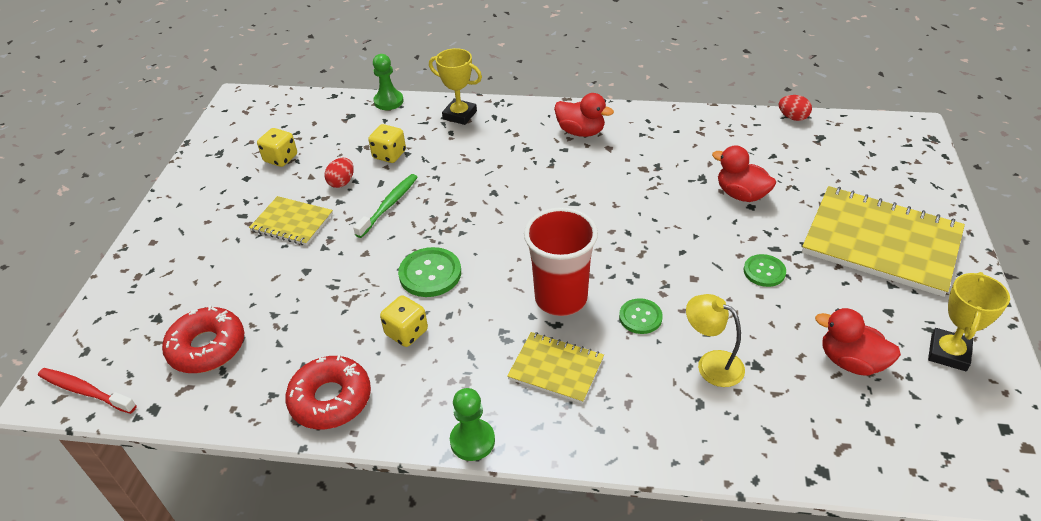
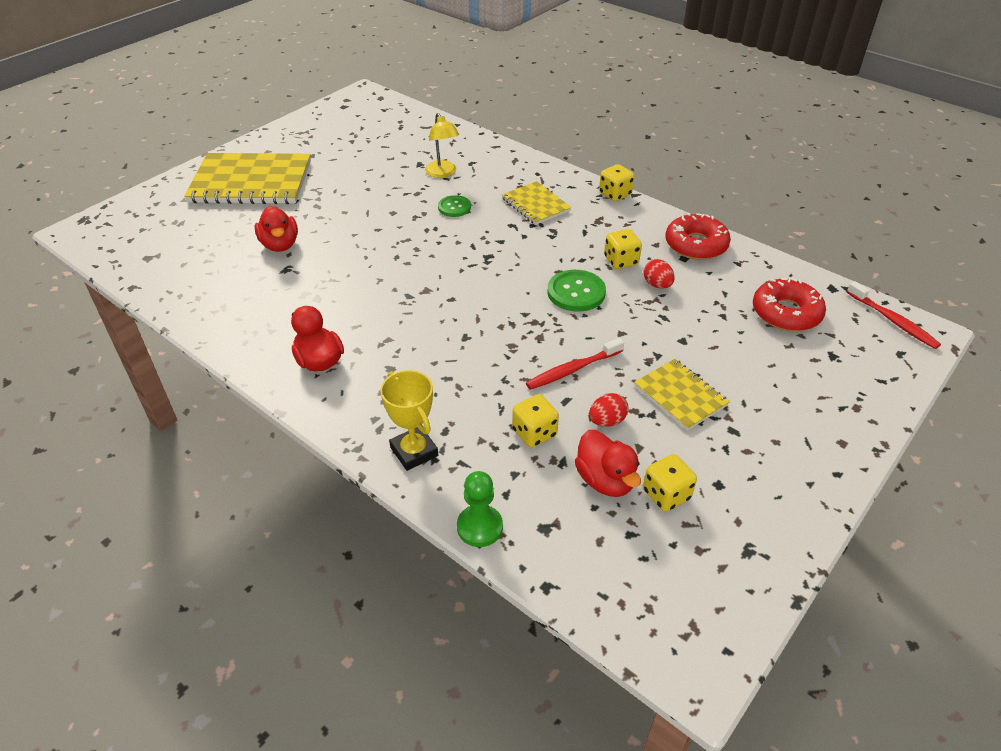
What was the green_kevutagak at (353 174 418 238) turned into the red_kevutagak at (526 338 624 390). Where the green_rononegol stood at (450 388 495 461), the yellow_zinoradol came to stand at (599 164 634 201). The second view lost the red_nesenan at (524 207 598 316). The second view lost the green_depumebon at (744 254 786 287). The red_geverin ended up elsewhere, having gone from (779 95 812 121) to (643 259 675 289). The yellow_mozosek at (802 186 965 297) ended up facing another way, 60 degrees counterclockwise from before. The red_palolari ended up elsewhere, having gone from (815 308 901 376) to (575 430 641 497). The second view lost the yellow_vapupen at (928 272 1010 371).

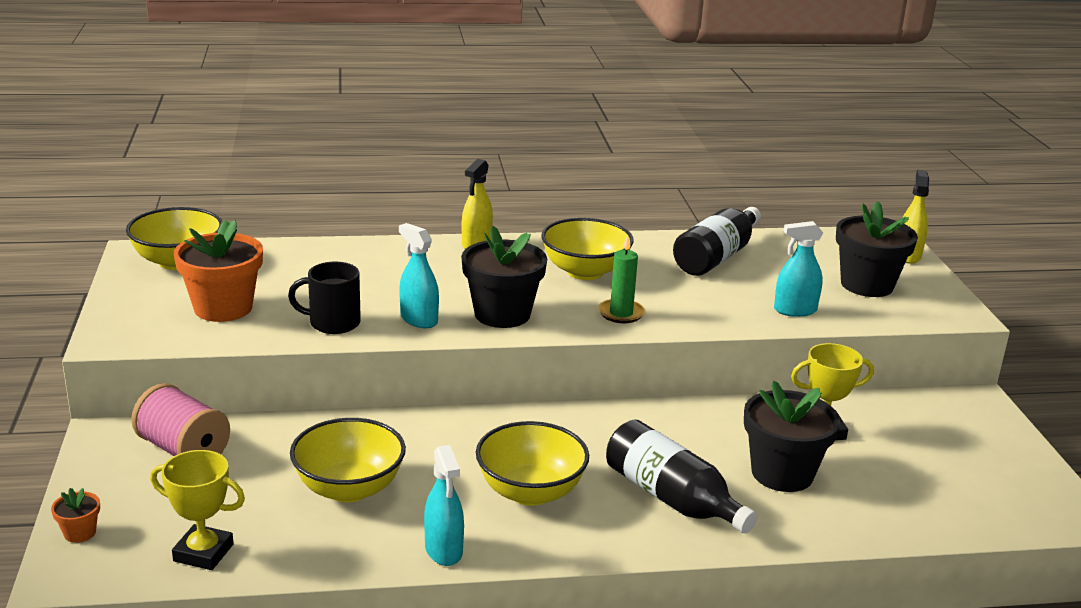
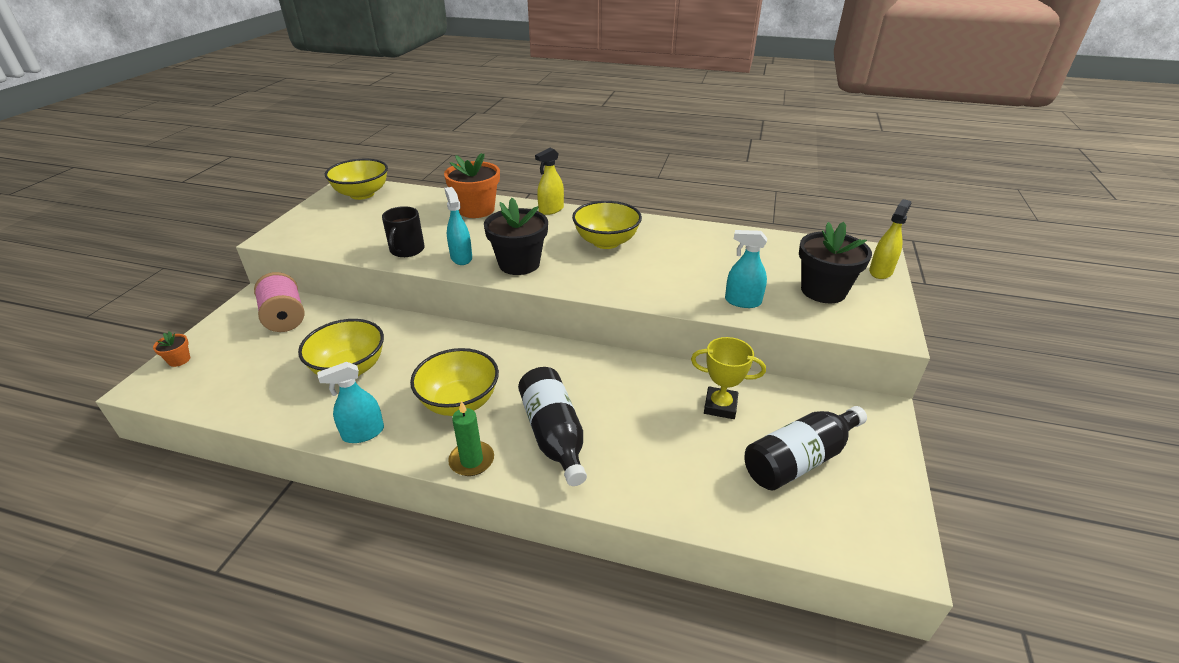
The second view lost the yellow_vapupen at (150 450 245 570). The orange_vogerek ended up elsewhere, having gone from (174 220 263 322) to (444 153 500 218). The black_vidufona at (288 262 361 334) ended up facing another way, 105 degrees counterclockwise from before. The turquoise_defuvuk at (424 445 464 566) ended up facing another way, 60 degrees clockwise from before. The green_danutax ended up elsewhere, having gone from (598 236 645 323) to (448 401 494 476). The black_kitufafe ended up elsewhere, having gone from (673 207 761 276) to (745 406 867 490). The second view lost the black_vogerek at (744 381 840 492).

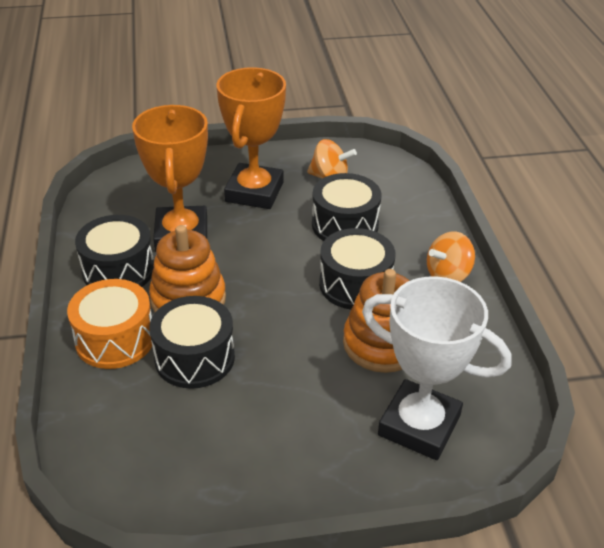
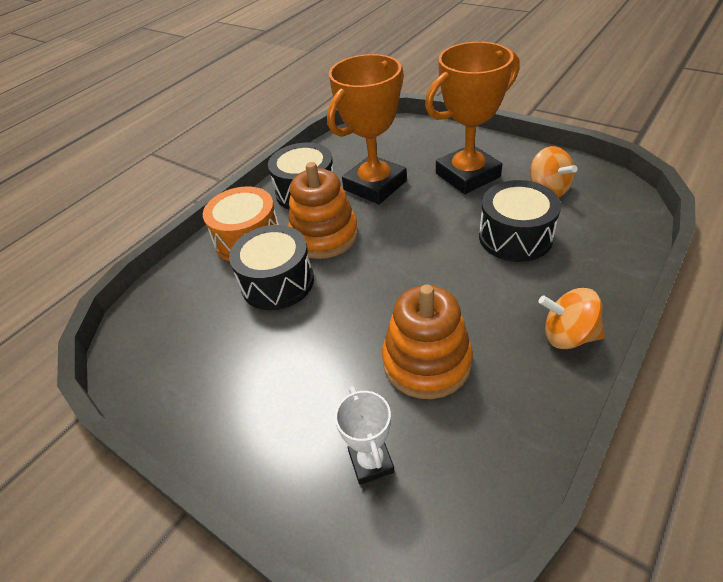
The second view lost the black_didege at (319 228 395 310). The size of the white_vapupen at (362 276 512 460) changed by a factor of 0.50.

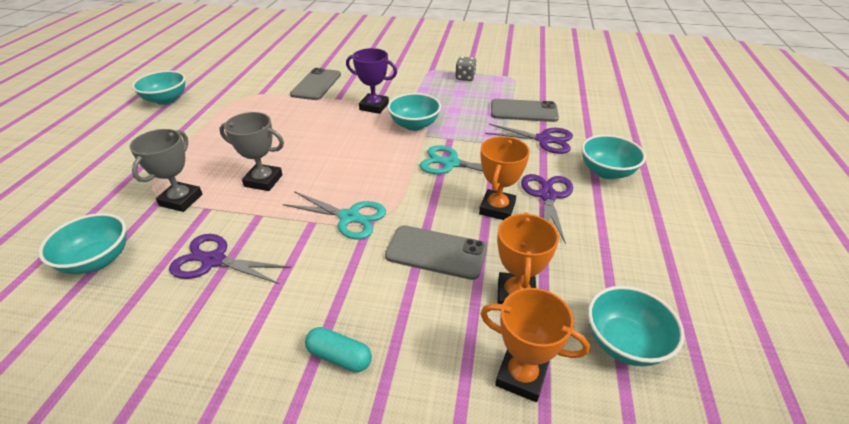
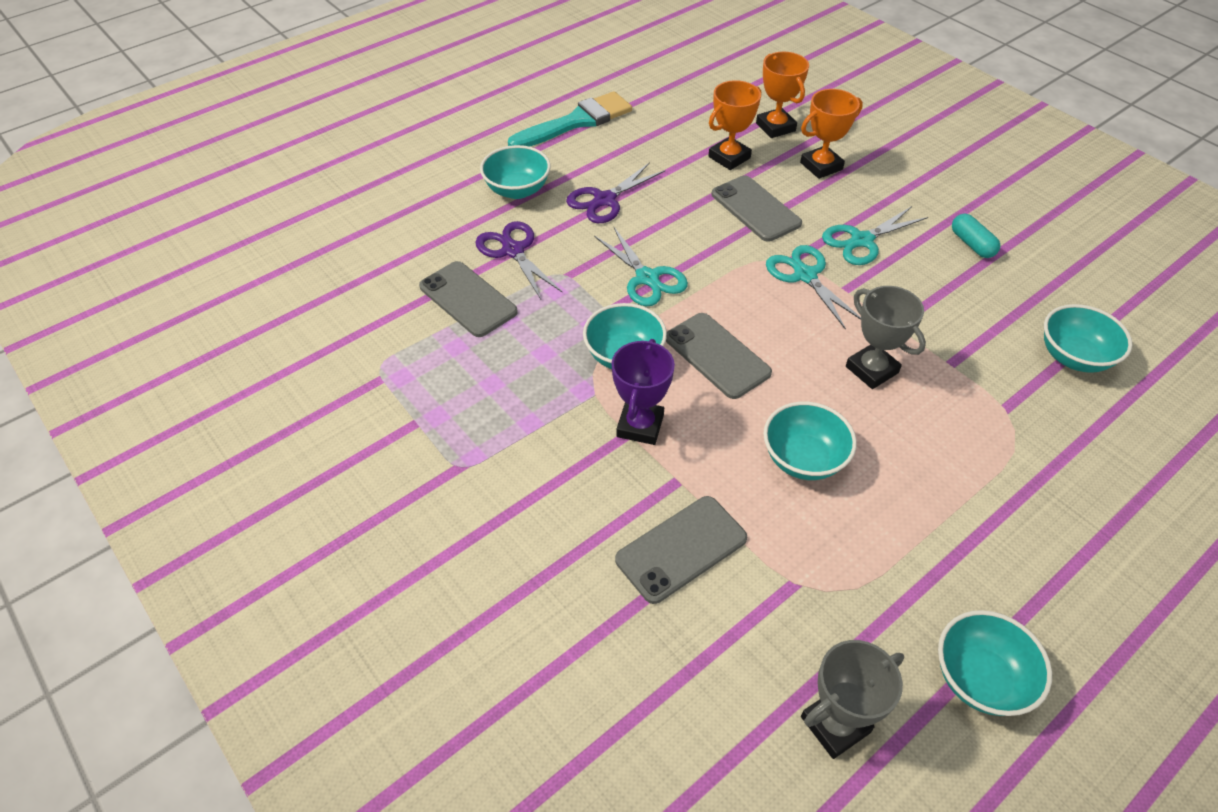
The grey_vapupen ended up elsewhere, having gone from (130 129 202 212) to (801 640 904 759). The second view lost the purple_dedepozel at (169 234 291 284). The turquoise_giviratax ended up elsewhere, having gone from (305 327 372 372) to (952 213 1000 258). The purple_vapupen at (346 48 397 114) ended up facing another way, 45 degrees clockwise from before. The second view lost the grey_zinoradol at (455 57 477 81). The orange_vapupen ended up elsewhere, having gone from (479 136 530 220) to (800 89 863 179). The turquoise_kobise ended up elsewhere, having gone from (588 286 685 366) to (763 402 857 480). The second view gained the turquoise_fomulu at (508 91 632 147). The second view gained the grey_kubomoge at (666 313 772 399). The second view gained the turquoise_dedepozel at (822 206 928 265).

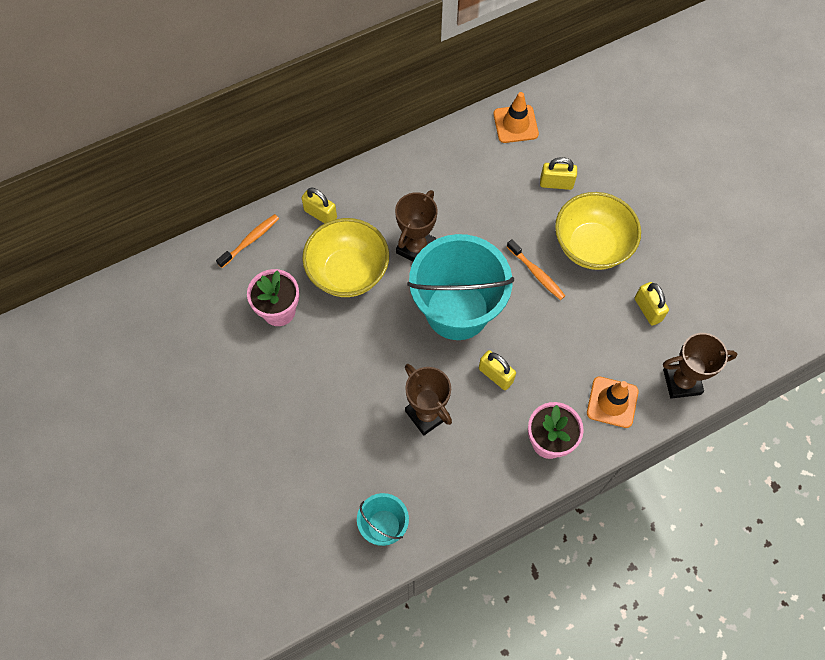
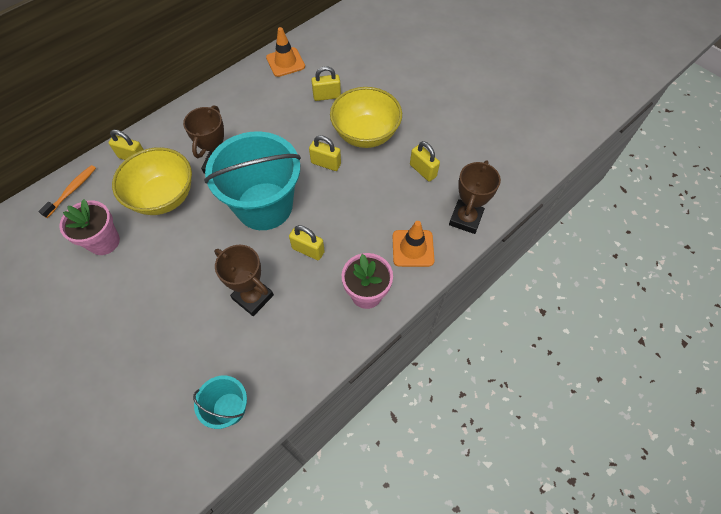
Where the orange_kevutagak stood at (507 239 565 300), the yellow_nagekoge came to stand at (309 135 341 171). The brown_vapupen at (663 333 737 399) ended up facing another way, 45 degrees counterclockwise from before.

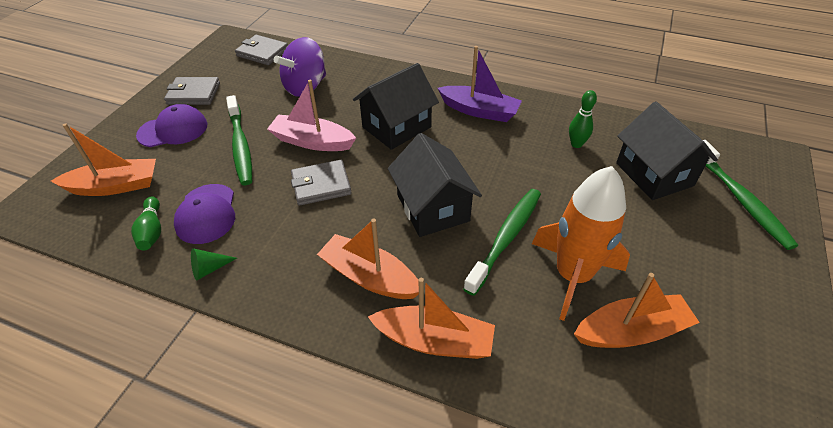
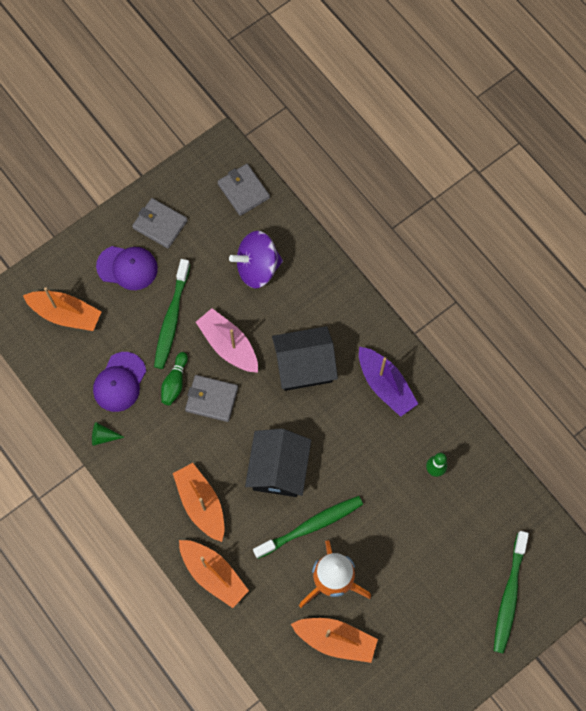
The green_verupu ended up elsewhere, having gone from (131 197 161 251) to (161 352 188 405). The second view lost the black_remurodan at (616 101 718 200).

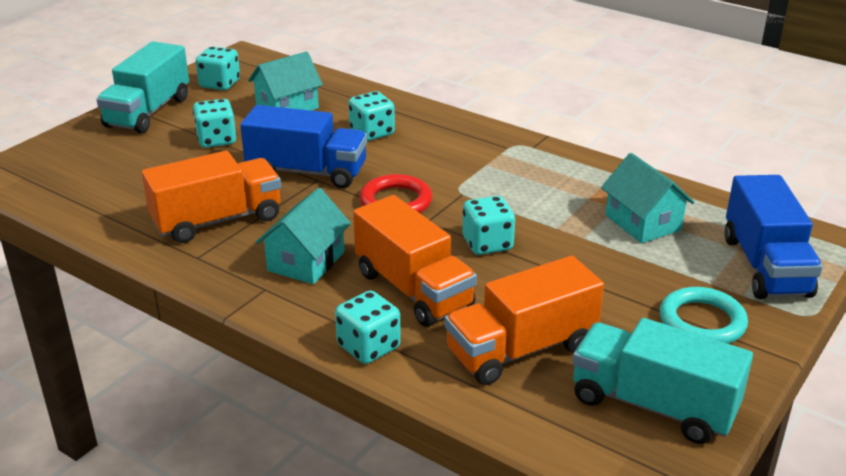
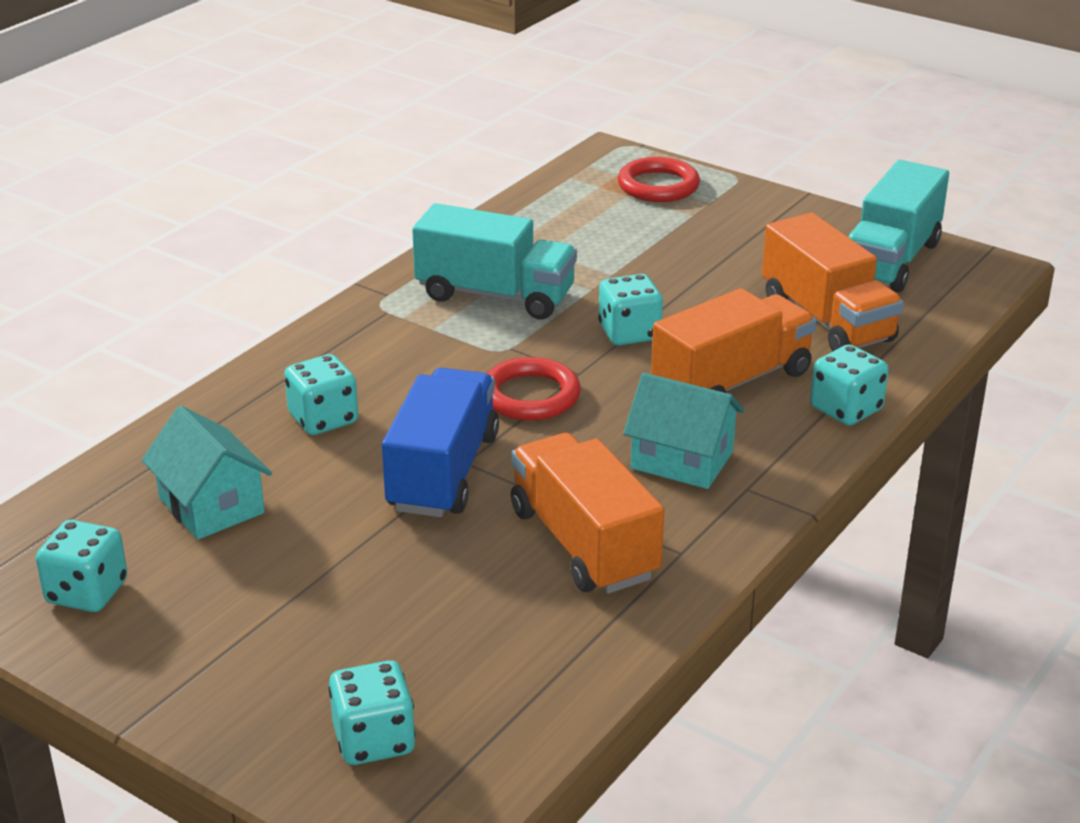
The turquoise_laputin ended up elsewhere, having gone from (96 41 189 134) to (412 203 577 319). The turquoise_zinoradol ended up elsewhere, having gone from (193 99 237 148) to (328 660 416 765). The second view lost the turquoise_remurodan at (601 153 694 243). The second view lost the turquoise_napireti at (660 287 748 344). Where the blue_laputin stood at (724 175 823 299), the red_napireti came to stand at (618 157 700 202).

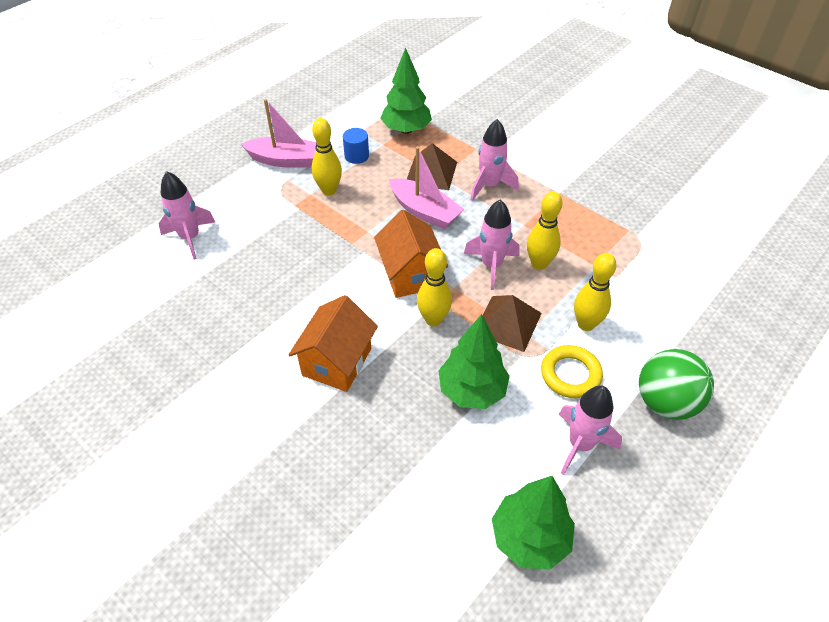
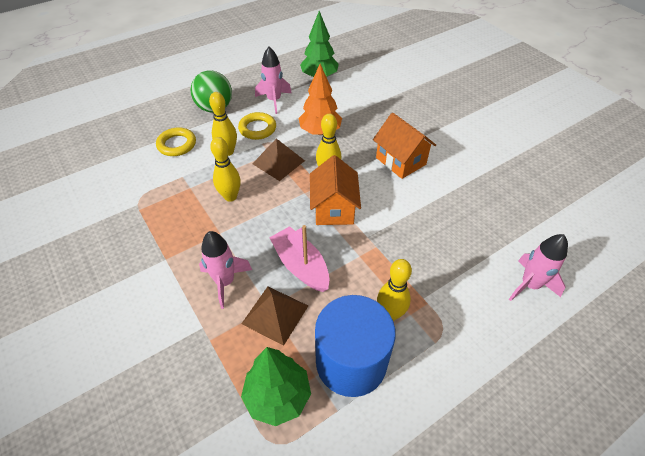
The second view lost the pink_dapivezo at (241 99 316 168). The orange_remurodan at (288 295 378 392) ended up facing another way, 75 degrees counterclockwise from before. The size of the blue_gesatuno at (343 128 369 164) changed by a factor of 2.37. What was the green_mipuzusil at (438 314 510 409) turned into the orange_mipuzusil at (299 64 342 135). The second view lost the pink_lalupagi at (464 199 520 290). The second view gained the yellow_napireti at (156 127 196 156).

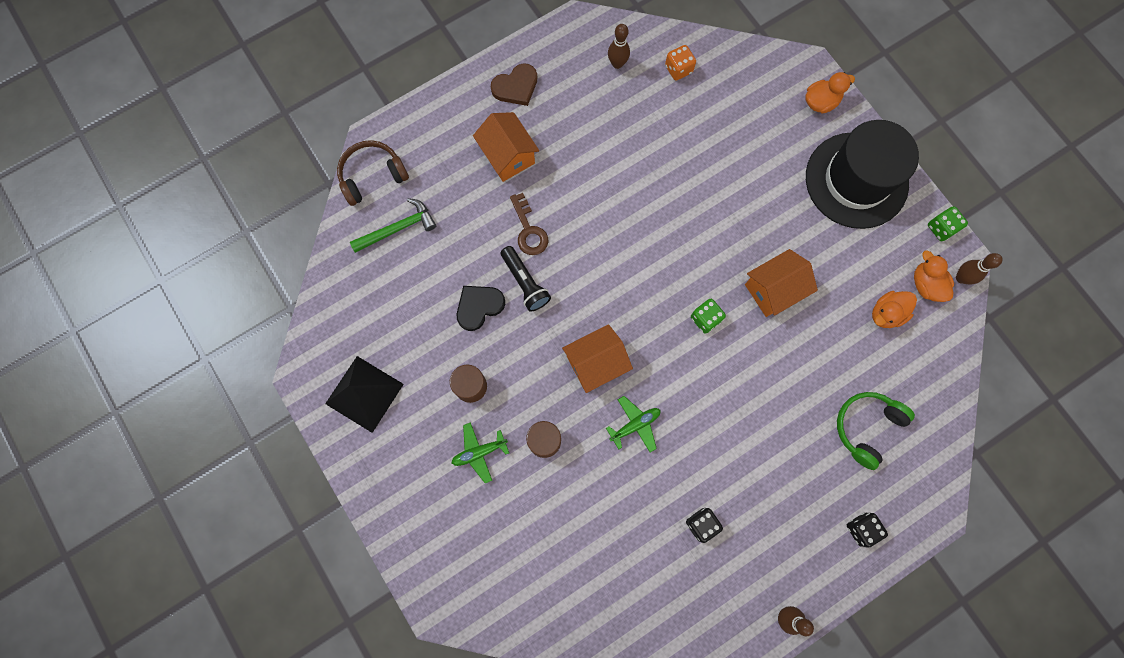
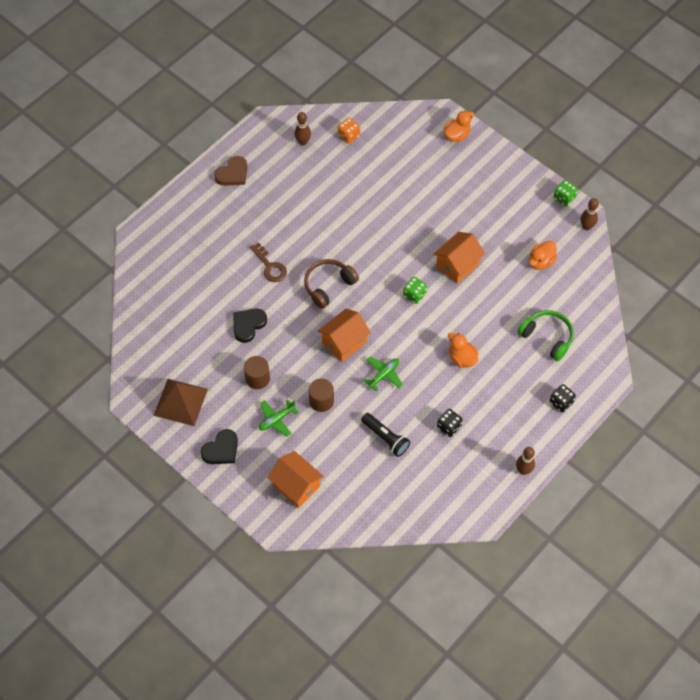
What was the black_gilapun at (325 356 404 433) turned into the brown_gilapun at (154 379 208 426). The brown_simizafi ended up elsewhere, having gone from (337 140 409 206) to (304 259 359 309). The second view lost the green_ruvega at (350 198 436 253). The orange_remurodan ended up elsewhere, having gone from (473 112 539 182) to (267 451 324 508). The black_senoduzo ended up elsewhere, having gone from (501 246 551 312) to (361 413 410 457). The second view lost the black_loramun at (806 120 919 229). The green_simizafi at (837 392 915 470) ended up facing another way, 105 degrees clockwise from before. The orange_palolari ended up elsewhere, having gone from (914 250 954 302) to (448 333 479 368). The second view gained the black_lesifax at (200 429 238 464).

